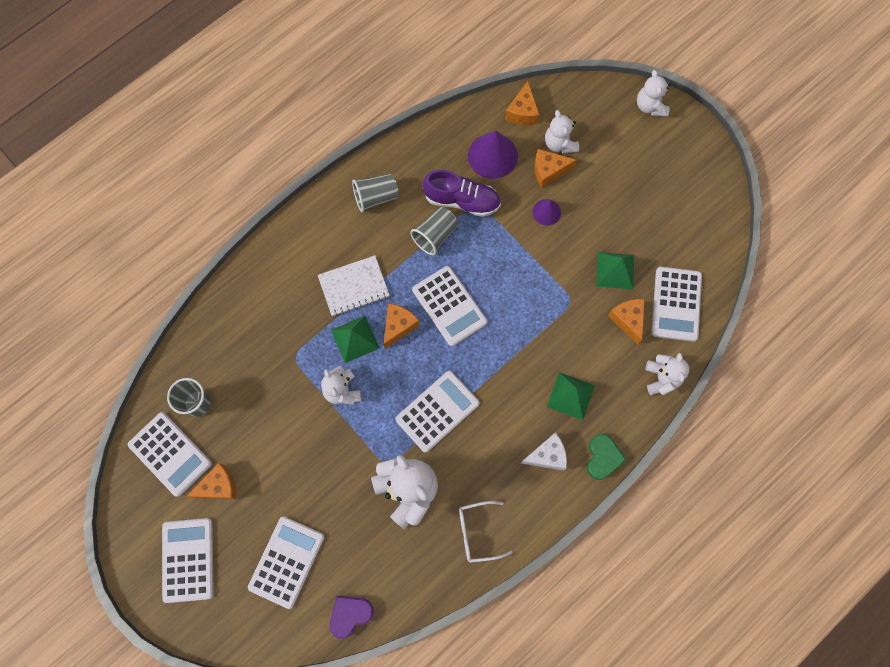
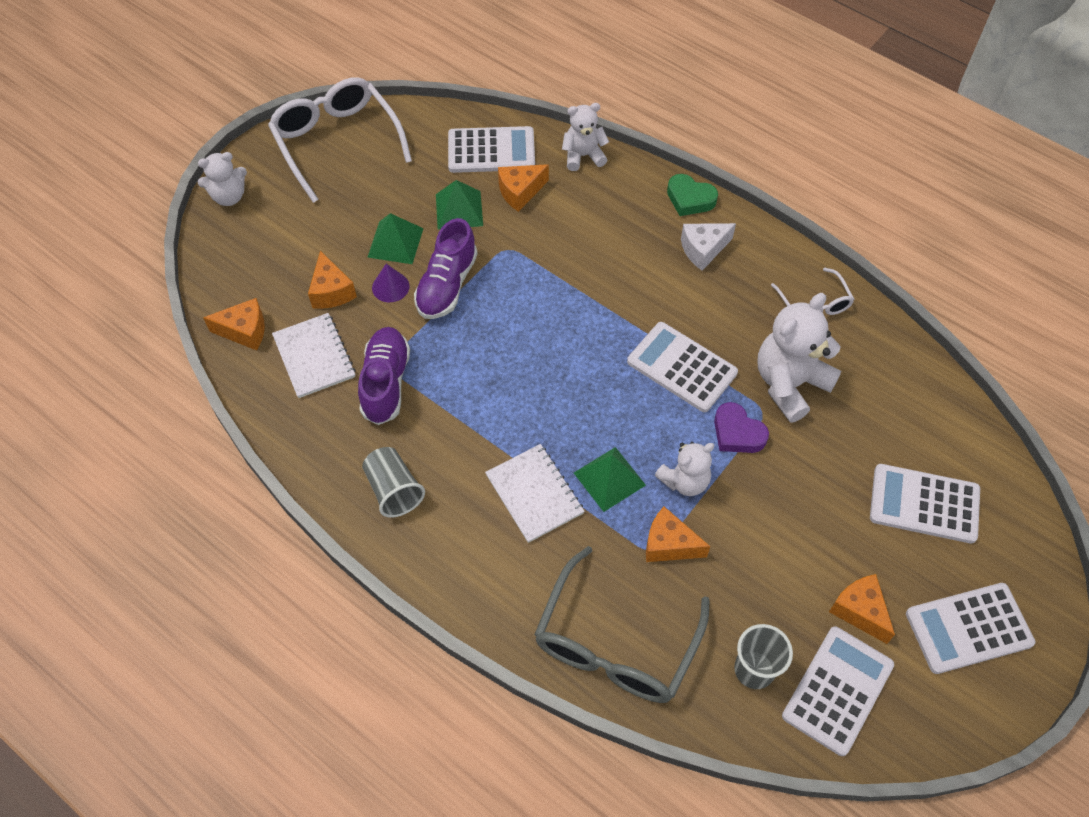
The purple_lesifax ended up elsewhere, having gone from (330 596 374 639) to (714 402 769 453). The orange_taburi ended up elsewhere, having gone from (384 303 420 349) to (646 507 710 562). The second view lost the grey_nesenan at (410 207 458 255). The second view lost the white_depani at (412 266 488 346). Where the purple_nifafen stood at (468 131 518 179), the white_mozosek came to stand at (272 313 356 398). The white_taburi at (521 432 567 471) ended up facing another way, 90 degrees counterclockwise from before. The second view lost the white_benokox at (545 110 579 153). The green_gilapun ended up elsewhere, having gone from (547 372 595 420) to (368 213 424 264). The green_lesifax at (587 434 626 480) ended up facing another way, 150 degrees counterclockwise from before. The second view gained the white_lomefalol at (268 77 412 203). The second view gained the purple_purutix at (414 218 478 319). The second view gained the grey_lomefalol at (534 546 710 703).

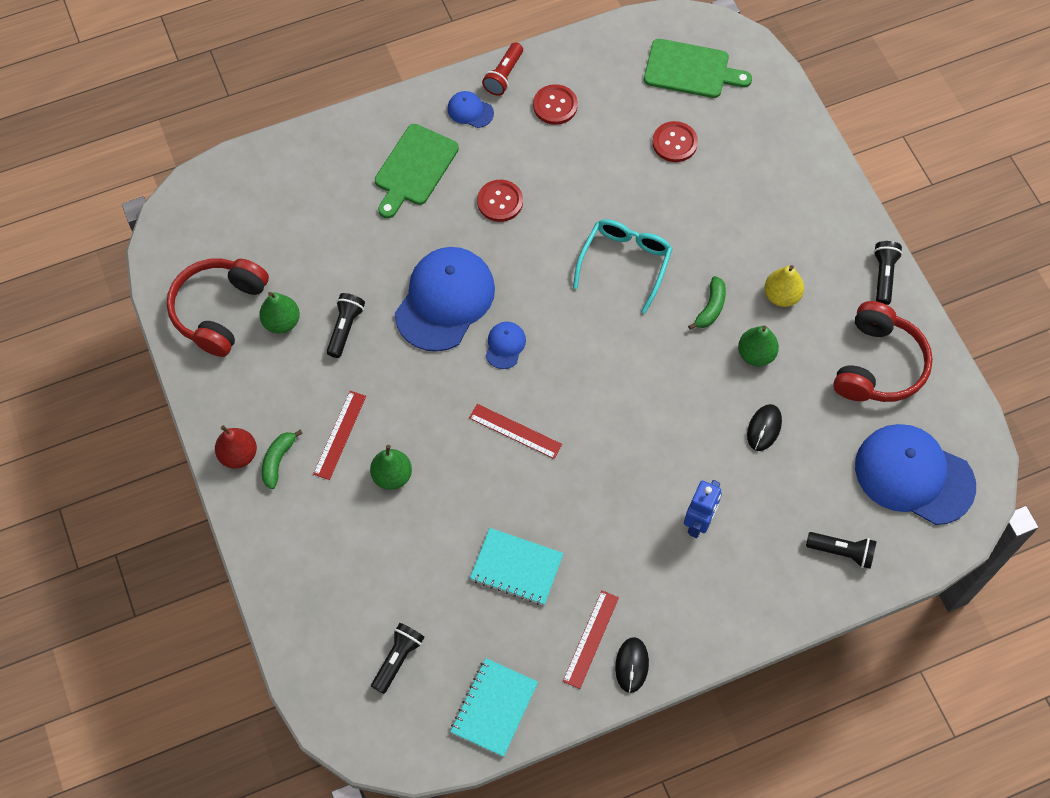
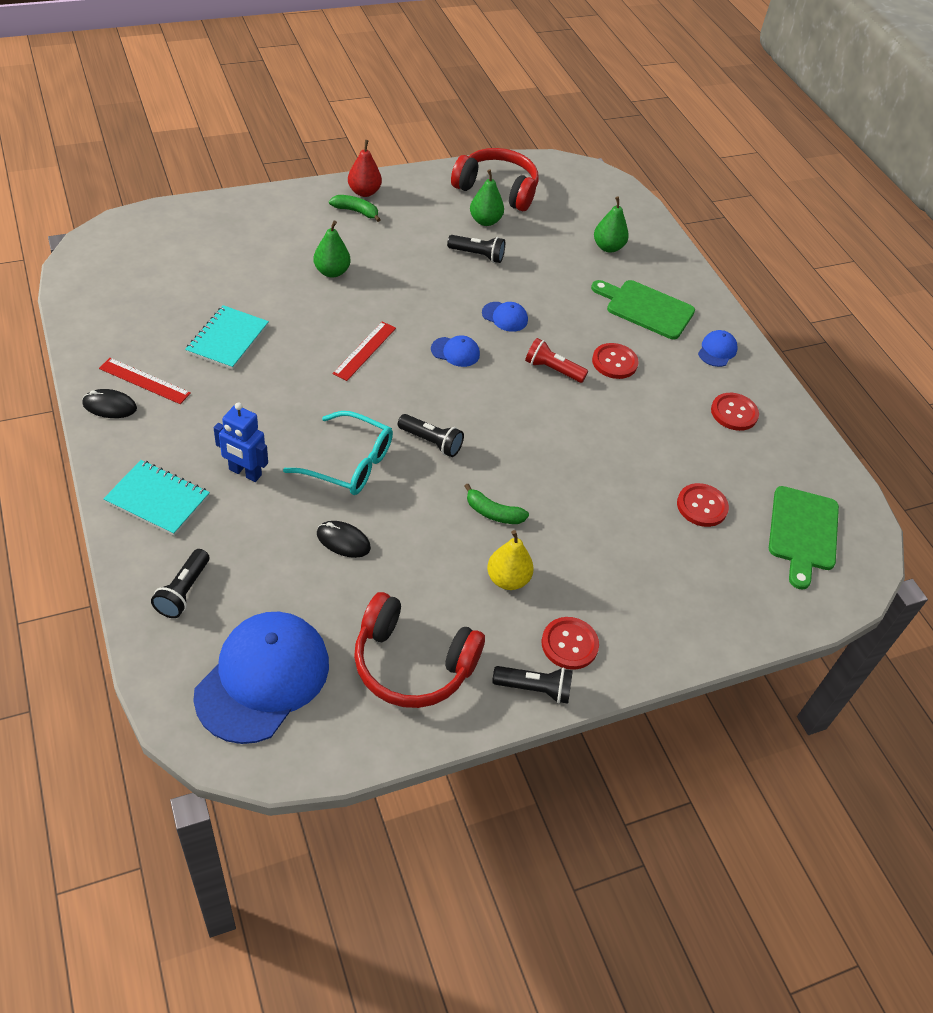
The second view lost the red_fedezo at (313 391 366 480). The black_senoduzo ended up elsewhere, having gone from (371 623 424 694) to (398 414 464 457). The size of the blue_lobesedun at (395 247 495 352) changed by a factor of 0.44. The turquoise_mozosek ended up elsewhere, having gone from (450 658 538 757) to (103 460 210 536). The red_senoduzo ended up elsewhere, having gone from (482 42 523 96) to (525 338 588 383). The turquoise_lomefalol ended up elsewhere, having gone from (573 219 672 314) to (283 411 393 495). The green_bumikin ended up elsewhere, having gone from (738 325 779 366) to (594 196 629 253). The second view gained the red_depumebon at (541 617 599 670).

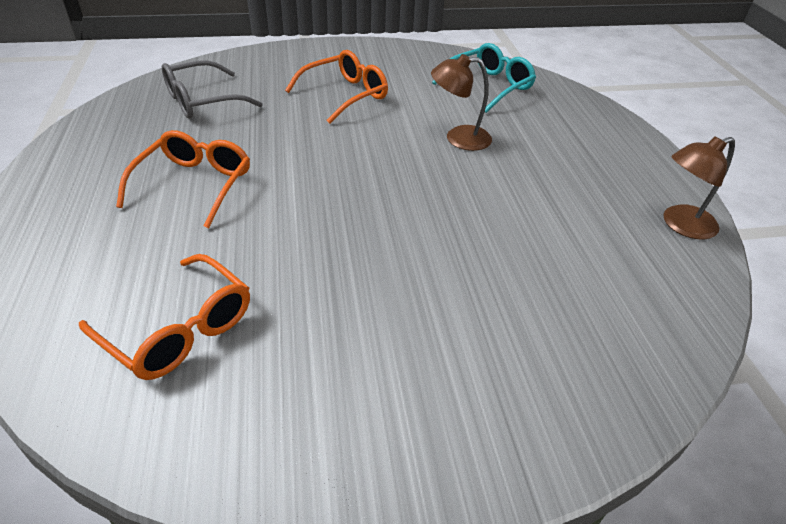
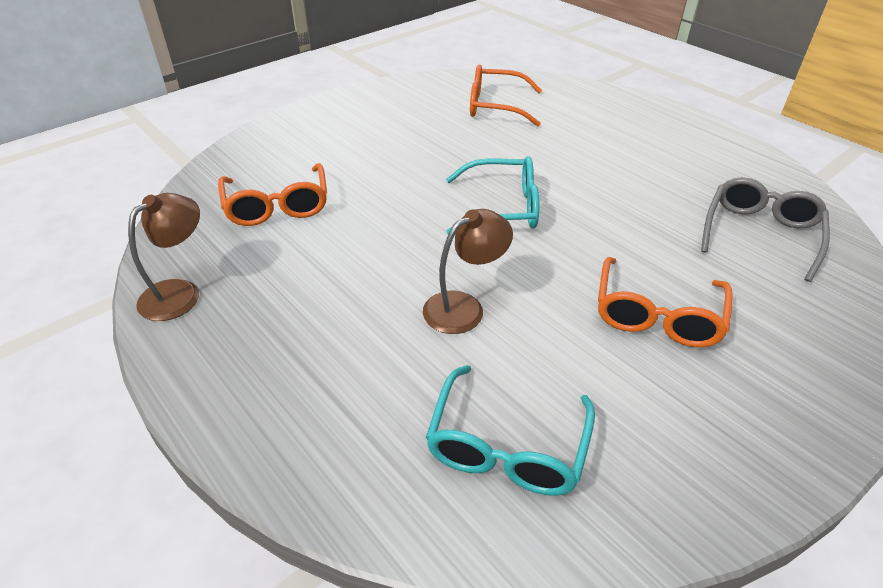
The orange_lomefalol ended up elsewhere, having gone from (116 130 250 228) to (218 163 327 226). The second view gained the turquoise_lomefalol at (446 156 539 234).

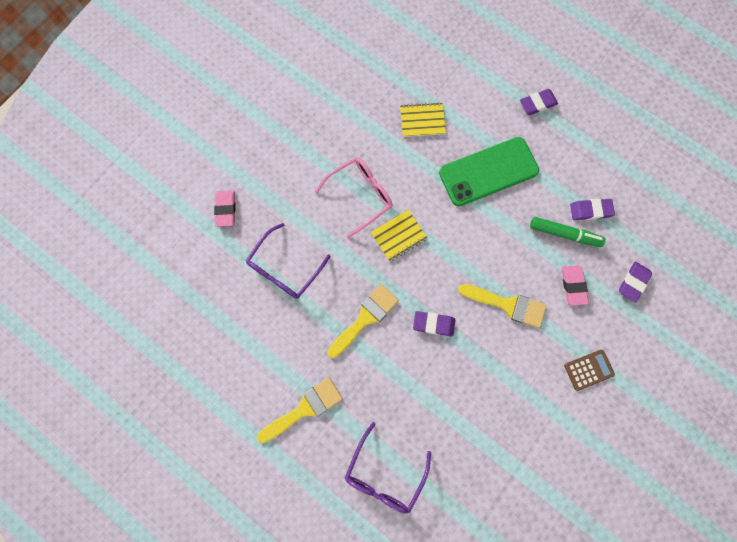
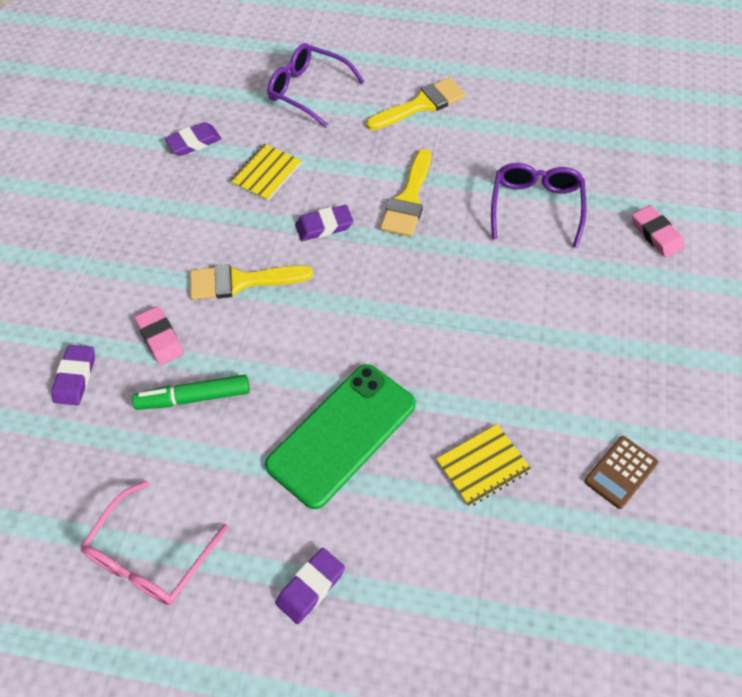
The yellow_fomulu at (257 378 343 443) ended up facing another way, 150 degrees counterclockwise from before. The pink_lomefalol ended up elsewhere, having gone from (315 157 393 238) to (80 480 229 605). The purple_lomefalol at (345 422 431 514) ended up facing another way, 60 degrees counterclockwise from before. The yellow_mozosek ended up elsewhere, having gone from (371 209 427 261) to (230 144 302 201). The brown_depani ended up elsewhere, having gone from (564 350 615 391) to (584 436 658 509). The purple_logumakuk ended up elsewhere, having gone from (570 199 615 220) to (165 122 221 156).

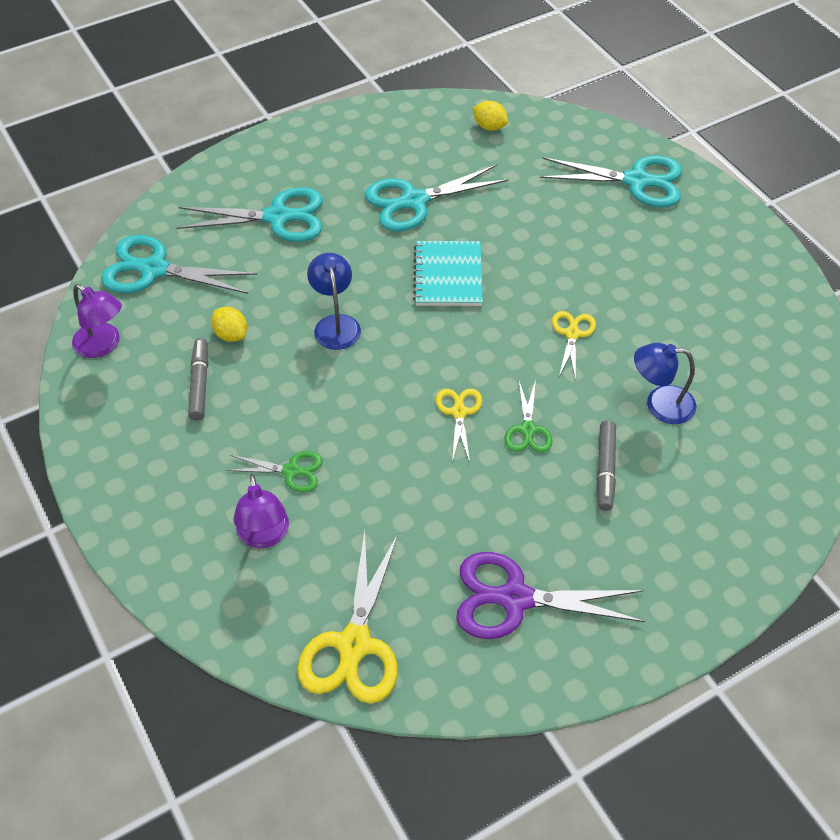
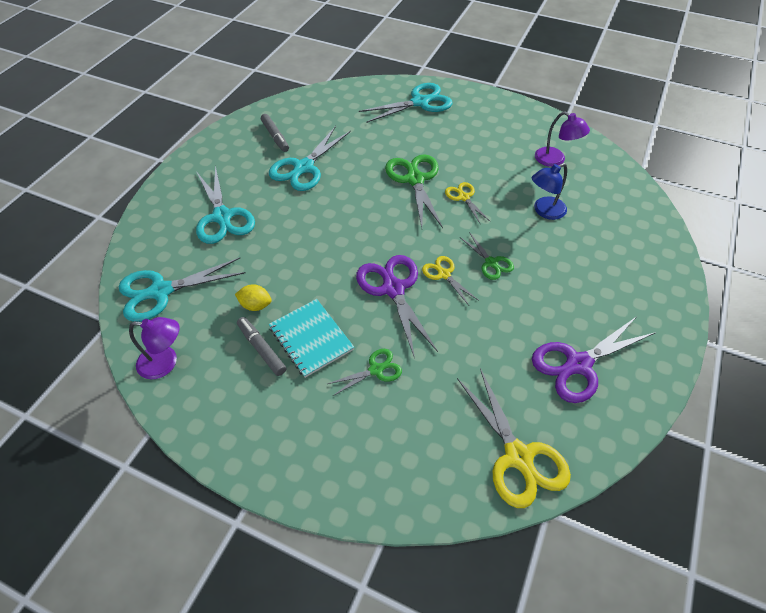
The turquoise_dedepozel at (177 187 322 242) ended up facing another way, 105 degrees clockwise from before. The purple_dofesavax ended up elsewhere, having gone from (233 474 289 548) to (535 111 590 167). The second view lost the blue_dofesavax at (307 253 361 350). The turquoise_mozosek ended up elsewhere, having gone from (413 241 483 306) to (269 299 354 378). The second view lost the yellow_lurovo at (473 101 508 131). The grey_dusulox ended up elsewhere, having gone from (597 420 616 511) to (261 114 289 152). The second view gained the purple_dedepozel at (356 255 438 359). The second view gained the green_dedepozel at (385 154 443 228).

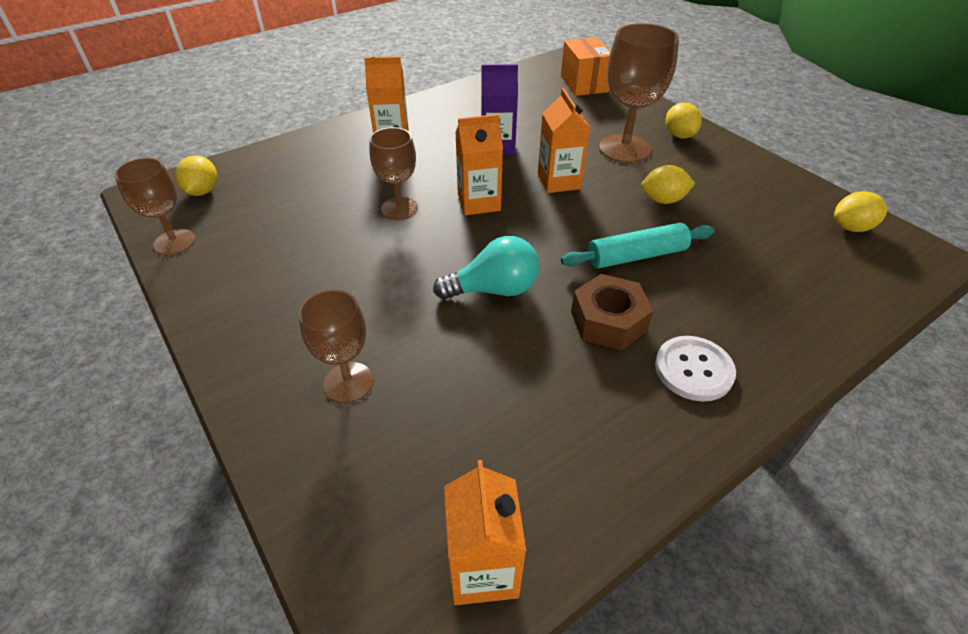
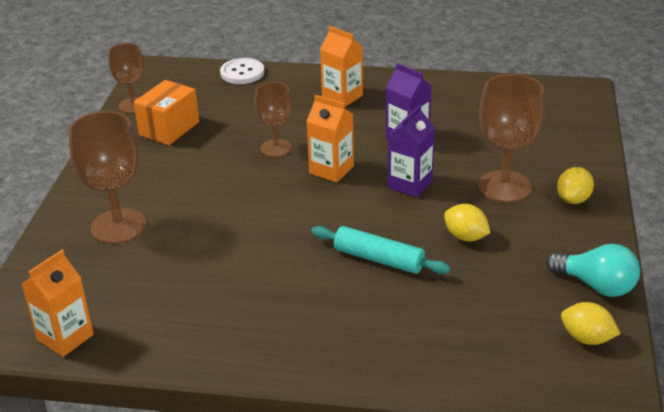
The second view lost the yellow_lurovo at (175 155 217 196). The size of the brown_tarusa at (299 289 373 403) changed by a factor of 1.59. The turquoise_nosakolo ended up elsewhere, having gone from (433 236 539 300) to (546 244 640 297). What was the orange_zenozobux at (538 88 590 193) turned into the purple_zenozobux at (388 104 435 197). The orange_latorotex ended up elsewhere, having gone from (561 37 611 96) to (134 80 199 145). The second view lost the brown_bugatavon at (571 274 654 350). The white_depumebon ended up elsewhere, having gone from (655 336 736 402) to (220 58 264 84).

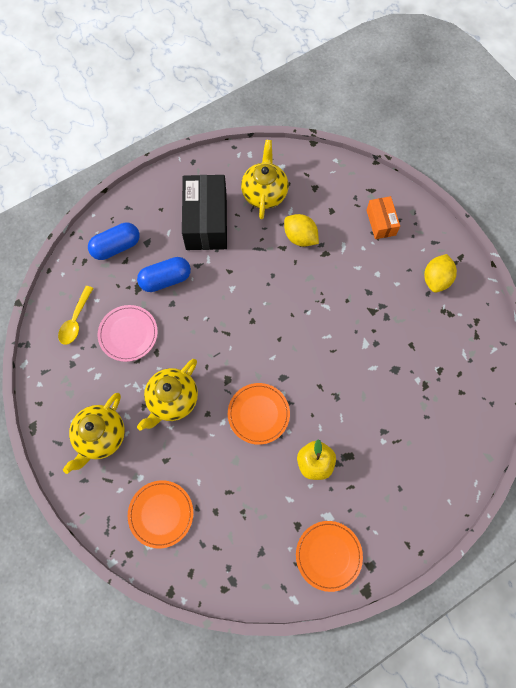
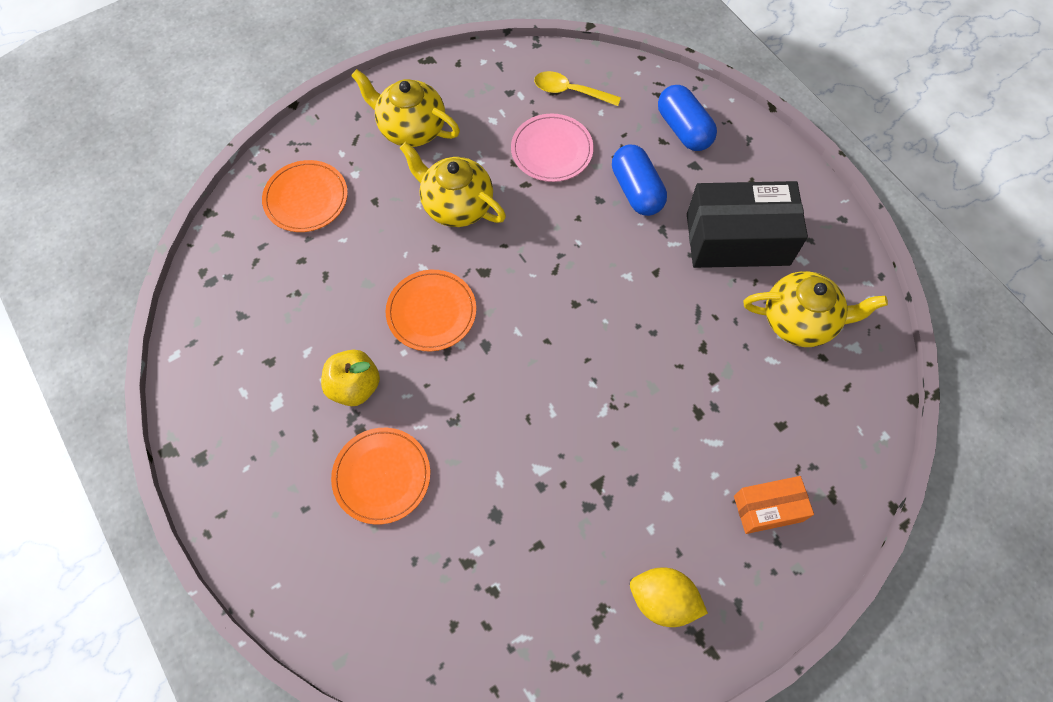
The second view lost the yellow_lurovo at (284 214 319 247). The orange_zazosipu ended up elsewhere, having gone from (296 521 363 592) to (331 428 430 525).

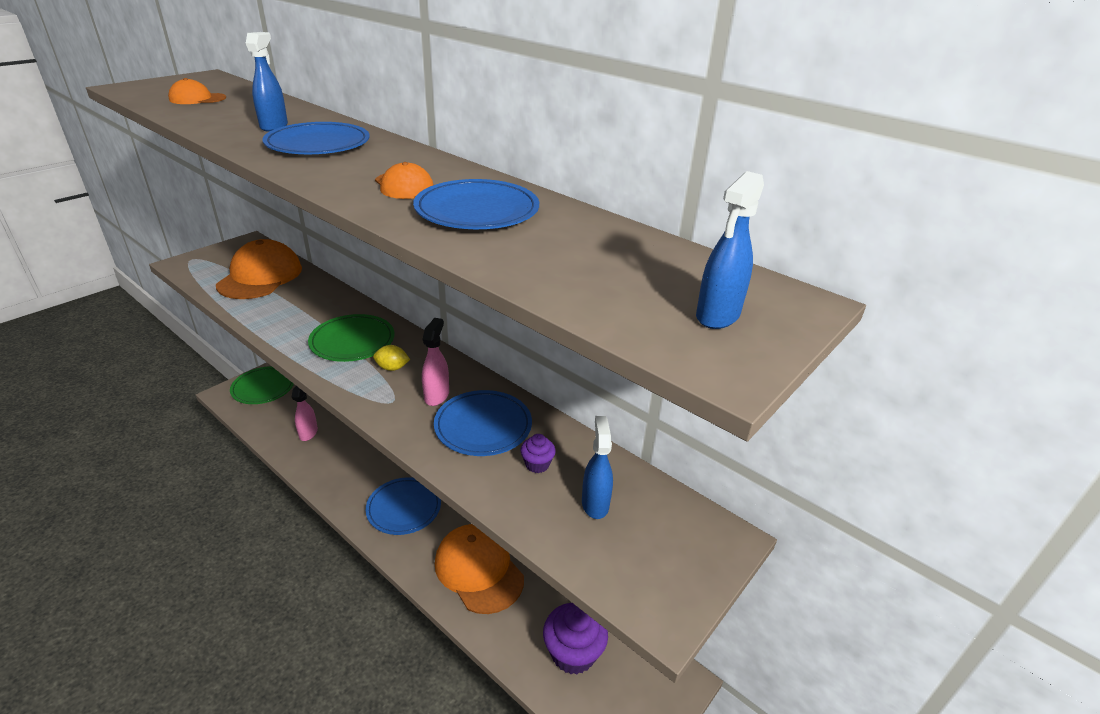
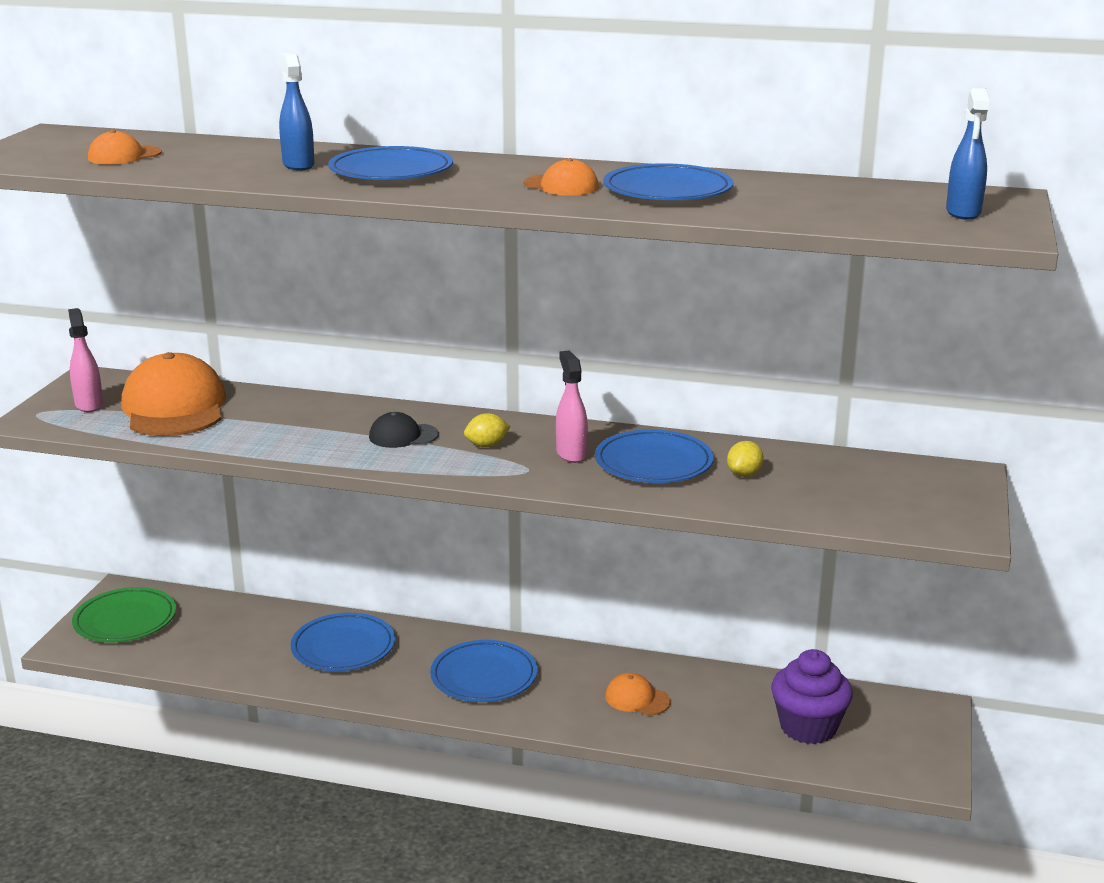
The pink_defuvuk ended up elsewhere, having gone from (292 386 318 441) to (68 308 103 412). Where the green_zazosipu stood at (308 314 395 362), the black_lobesedun came to stand at (369 412 439 448). The size of the orange_lobesedun at (435 524 524 614) changed by a factor of 0.48. Where the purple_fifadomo stood at (521 434 556 473), the yellow_lurovo came to stand at (727 441 764 477). The second view lost the blue_defuvuk at (582 416 613 519). The second view gained the blue_zazosipu at (291 613 395 671).

